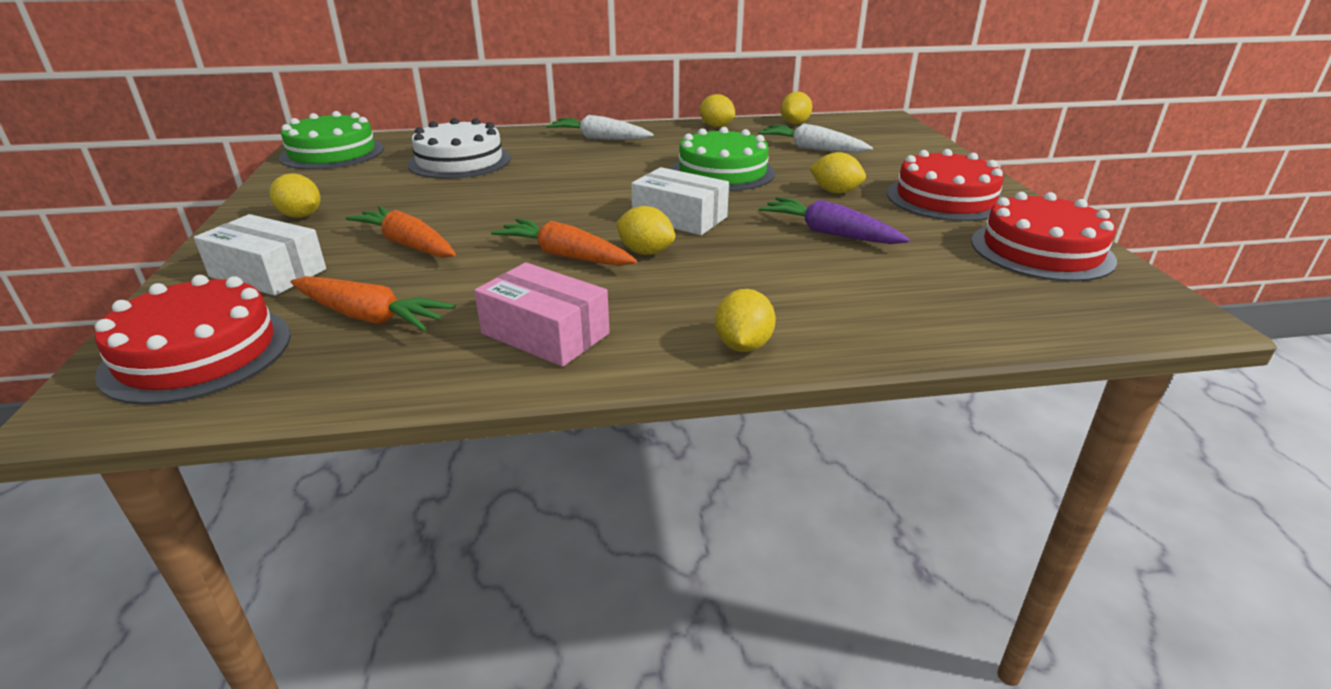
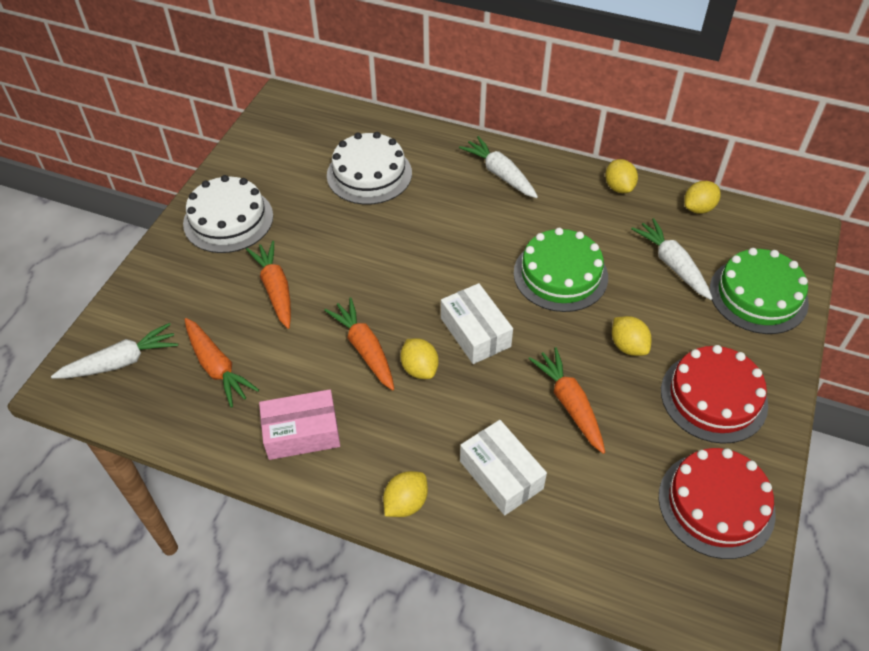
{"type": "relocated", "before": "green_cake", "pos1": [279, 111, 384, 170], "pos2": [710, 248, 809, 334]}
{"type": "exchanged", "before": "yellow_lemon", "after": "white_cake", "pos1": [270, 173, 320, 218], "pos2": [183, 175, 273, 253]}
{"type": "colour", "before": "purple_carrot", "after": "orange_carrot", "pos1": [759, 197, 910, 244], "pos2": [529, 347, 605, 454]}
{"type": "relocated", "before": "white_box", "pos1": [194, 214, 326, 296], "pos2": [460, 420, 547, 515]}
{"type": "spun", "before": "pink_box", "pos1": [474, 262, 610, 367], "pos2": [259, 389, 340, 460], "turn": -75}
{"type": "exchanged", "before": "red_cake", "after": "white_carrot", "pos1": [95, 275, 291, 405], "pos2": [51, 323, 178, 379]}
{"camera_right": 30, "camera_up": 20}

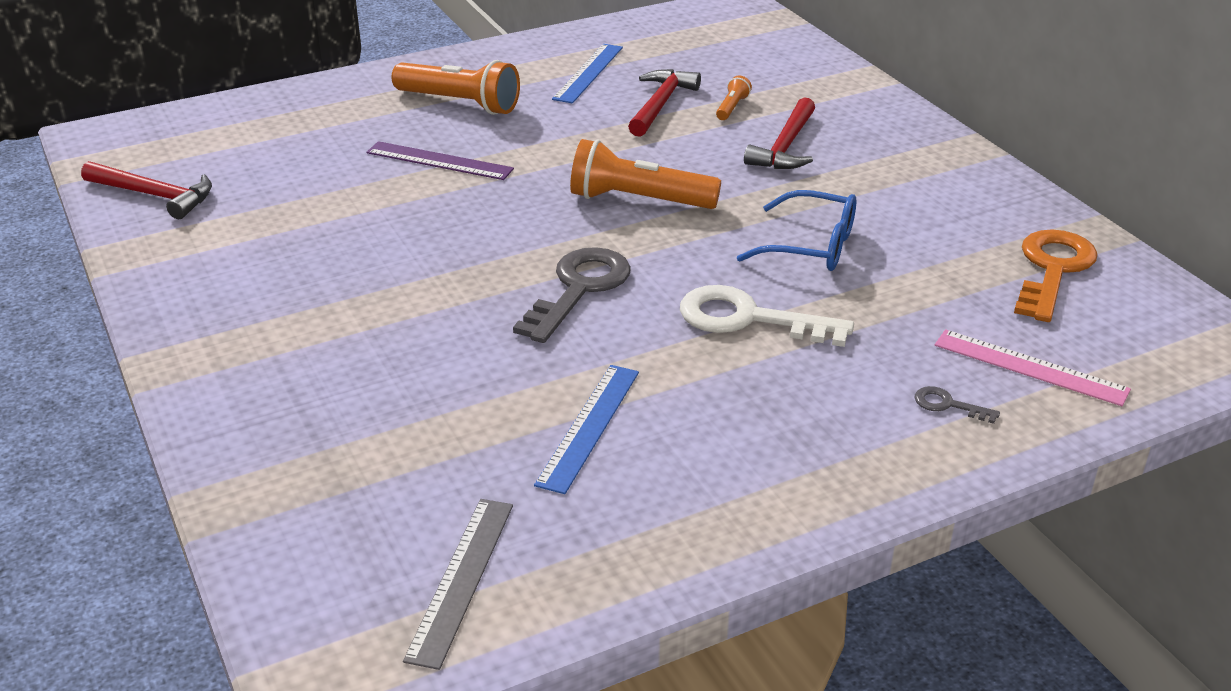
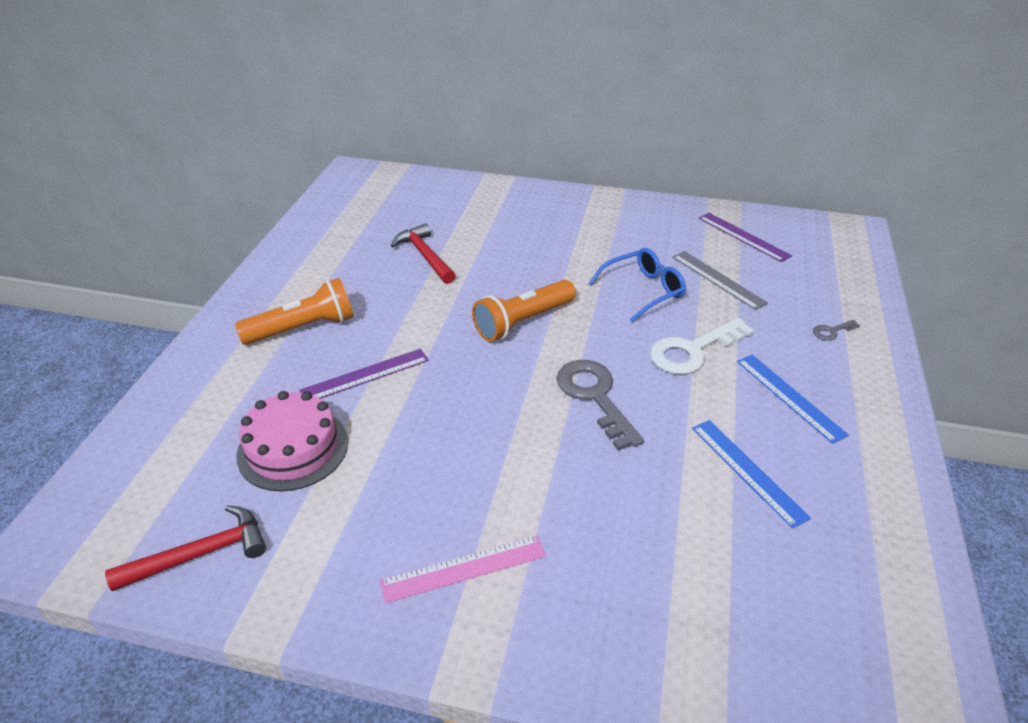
{"type": "relocated", "before": "blue_ruler", "pos1": [552, 44, 623, 103], "pos2": [737, 355, 849, 444]}
{"type": "missing", "before": "orange_flashlight", "pos1": [716, 76, 752, 120]}
{"type": "missing", "before": "red_hammer", "pos1": [744, 97, 815, 169]}
{"type": "exchanged", "before": "orange_key", "after": "purple_ruler", "pos1": [1014, 230, 1098, 322], "pos2": [698, 213, 792, 262]}
{"type": "relocated", "before": "pink_ruler", "pos1": [935, 329, 1131, 406], "pos2": [380, 535, 546, 603]}
{"type": "relocated", "before": "grey_ruler", "pos1": [403, 499, 513, 670], "pos2": [672, 251, 768, 310]}
{"type": "appeared", "after": "pink_cake", "pos2": [236, 391, 348, 491]}
{"camera_right": -50, "camera_up": 5}

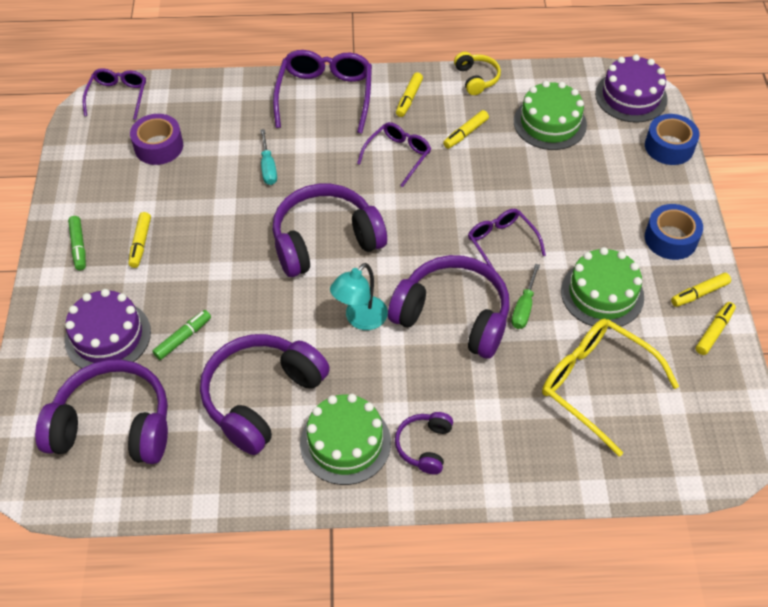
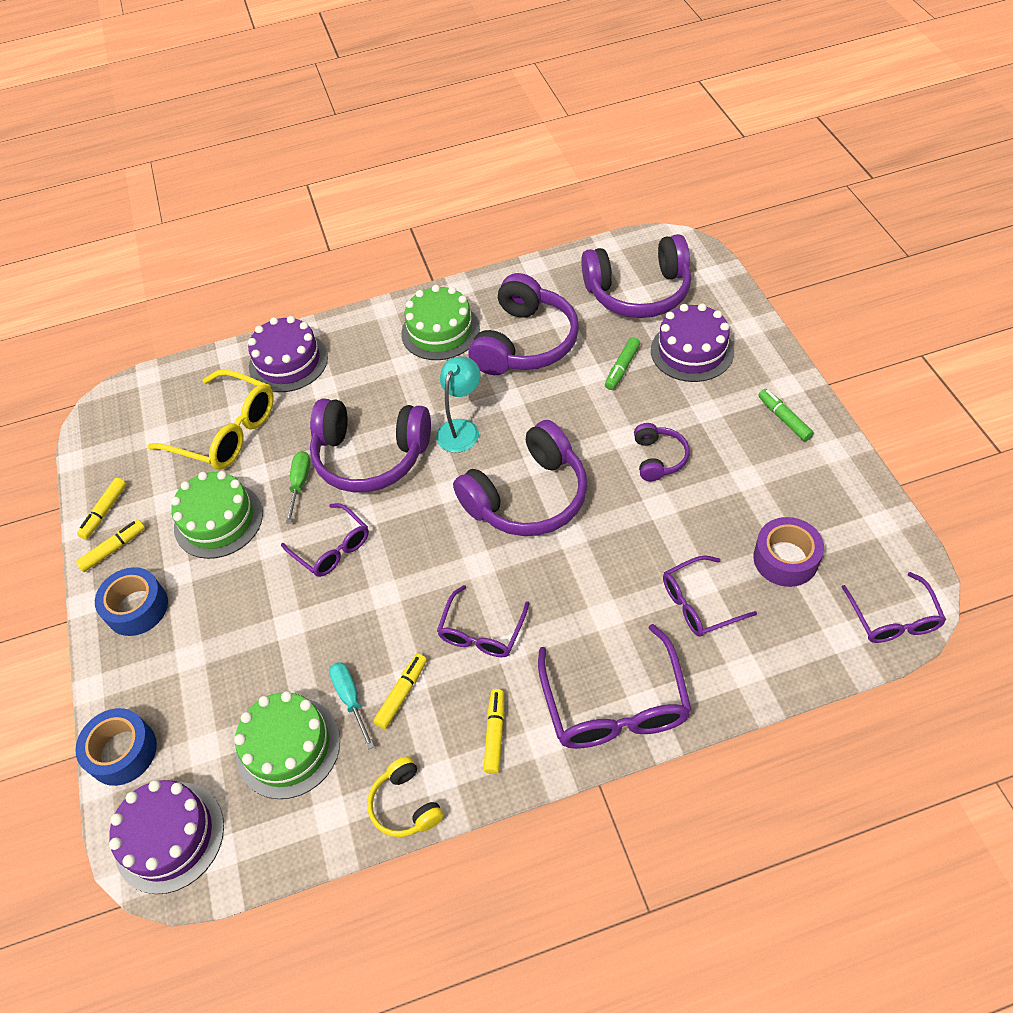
{"type": "relocated", "before": "turquoise_screwdriver", "pos1": [260, 129, 277, 185], "pos2": [329, 662, 375, 750]}
{"type": "missing", "before": "yellow_marker", "pos1": [128, 212, 151, 268]}
{"type": "relocated", "before": "purple_headphones", "pos1": [395, 412, 453, 474], "pos2": [634, 423, 690, 481]}
{"type": "appeared", "after": "purple_cake", "pos2": [248, 316, 328, 392]}
{"type": "appeared", "after": "purple_glasses", "pos2": [663, 555, 757, 637]}
{"camera_right": 170, "camera_up": 0}

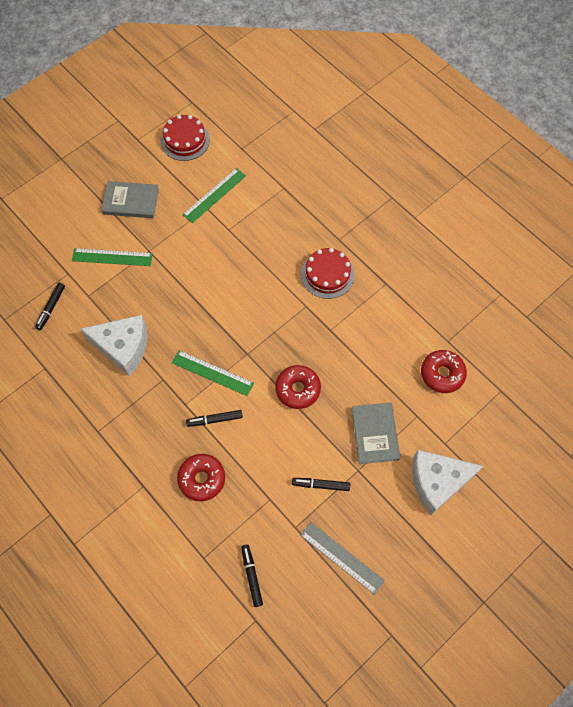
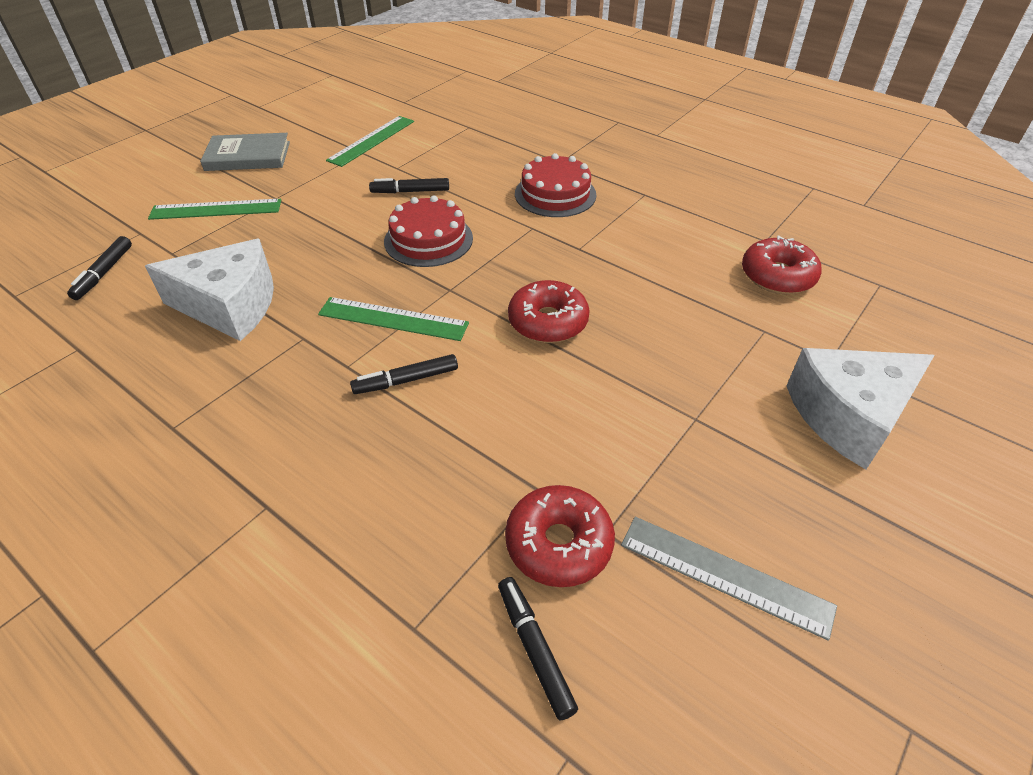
{"type": "relocated", "before": "red_cake", "pos1": [160, 115, 210, 161], "pos2": [384, 195, 473, 267]}
{"type": "missing", "before": "grey_book", "pos1": [352, 403, 400, 464]}
{"type": "relocated", "before": "red_donut", "pos1": [177, 454, 225, 502], "pos2": [505, 485, 615, 587]}
{"type": "relocated", "before": "black_marker", "pos1": [292, 478, 350, 491], "pos2": [369, 178, 449, 193]}
{"camera_right": -10, "camera_up": -20}

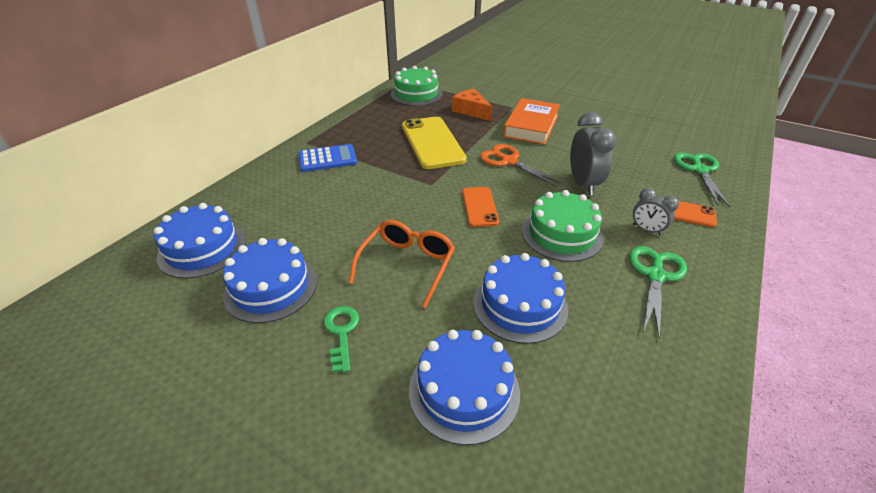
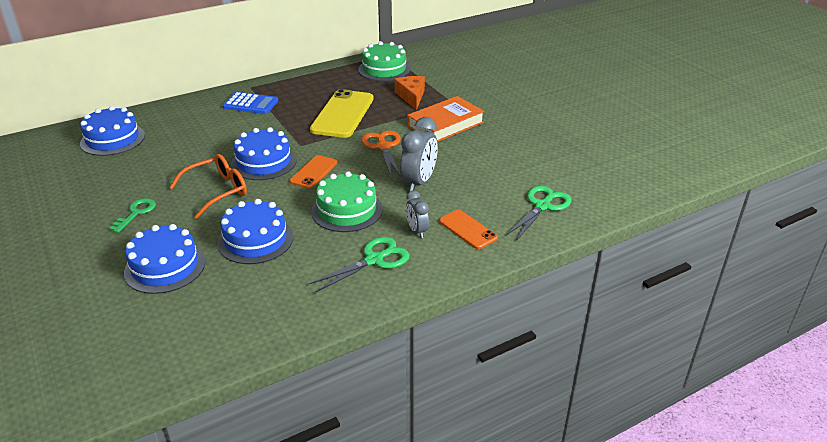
{"type": "relocated", "before": "blue_cake", "pos1": [223, 238, 317, 323], "pos2": [231, 127, 296, 180]}
{"camera_right": 30, "camera_up": -5}

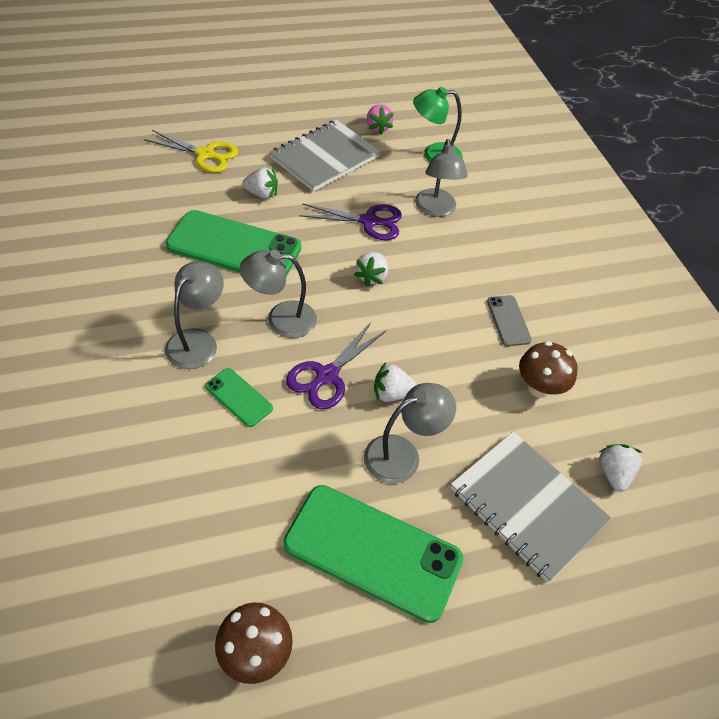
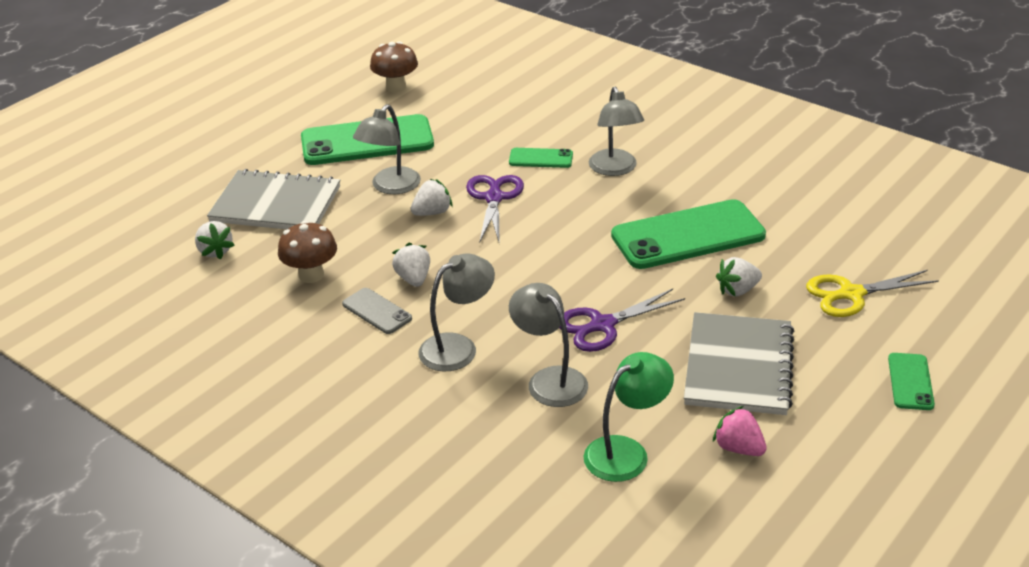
{"type": "relocated", "before": "grey_lamp", "pos1": [240, 250, 317, 338], "pos2": [418, 254, 495, 371]}
{"type": "relocated", "before": "white_strawberry", "pos1": [354, 252, 388, 286], "pos2": [392, 243, 430, 287]}
{"type": "appeared", "after": "green_phone", "pos2": [888, 353, 935, 410]}
{"camera_right": 150, "camera_up": -15}

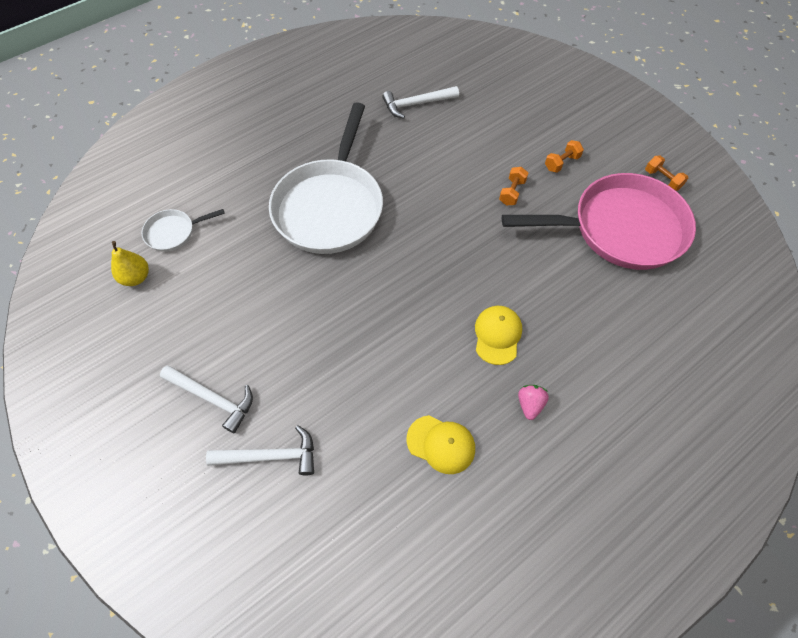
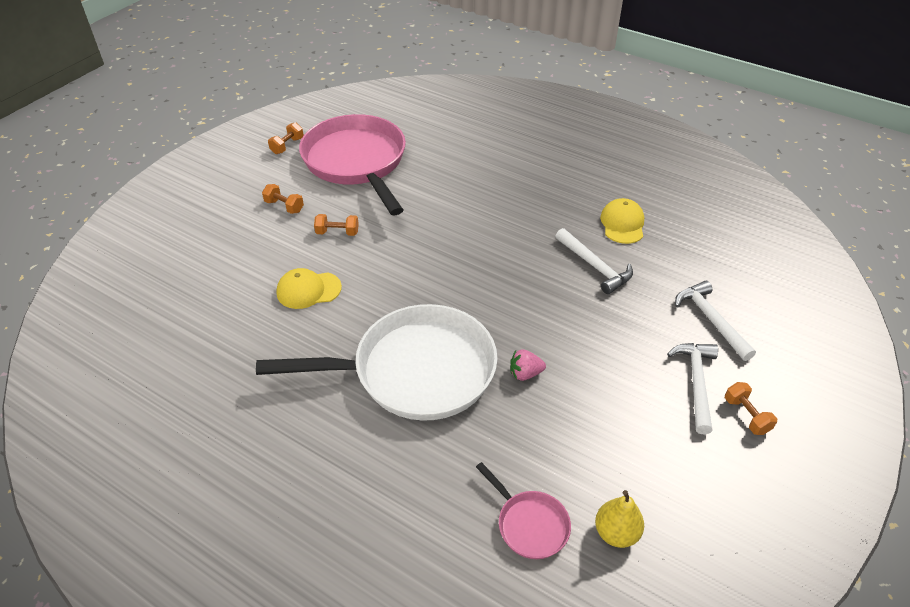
{"type": "relocated", "before": "white_hammer", "pos1": [382, 86, 459, 119], "pos2": [556, 228, 633, 294]}
{"type": "colour", "before": "white_pan", "after": "pink_pan", "pos1": [141, 209, 225, 252], "pos2": [476, 462, 571, 559]}
{"type": "relocated", "before": "yellow_cap", "pos1": [475, 306, 522, 365], "pos2": [276, 268, 342, 309]}
{"type": "relocated", "before": "pink_strawberry", "pos1": [518, 385, 549, 420], "pos2": [510, 349, 546, 381]}
{"type": "appeared", "after": "orange_dumbbell", "pos2": [725, 382, 777, 435]}
{"camera_right": -110, "camera_up": -15}

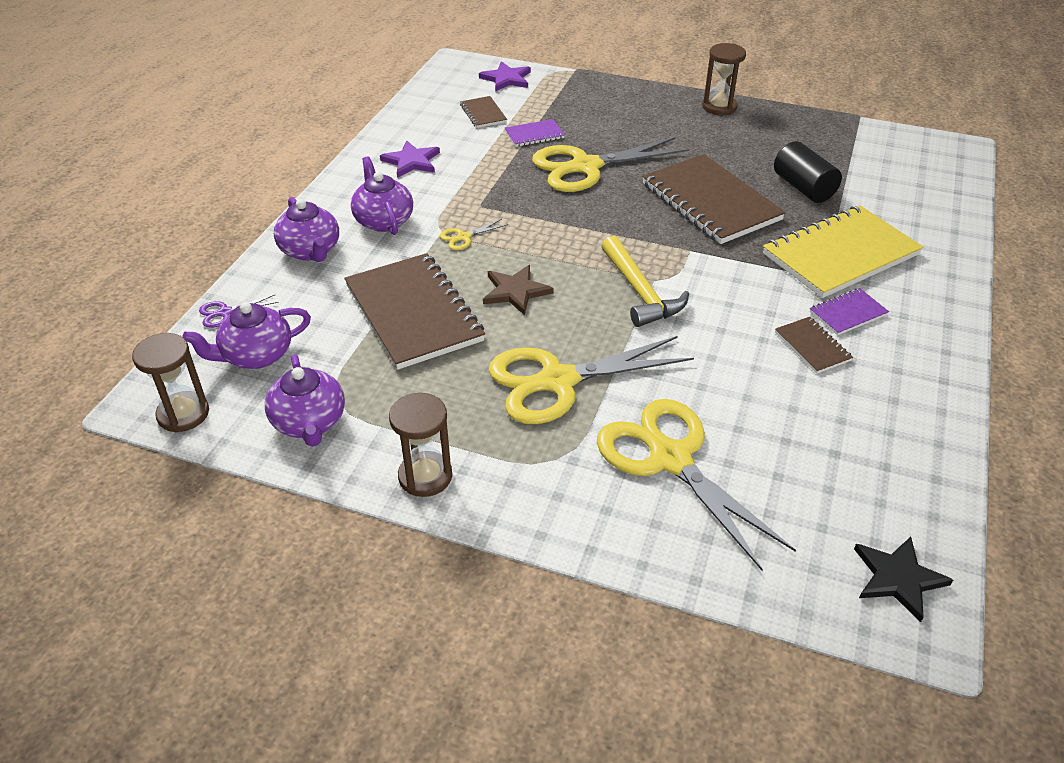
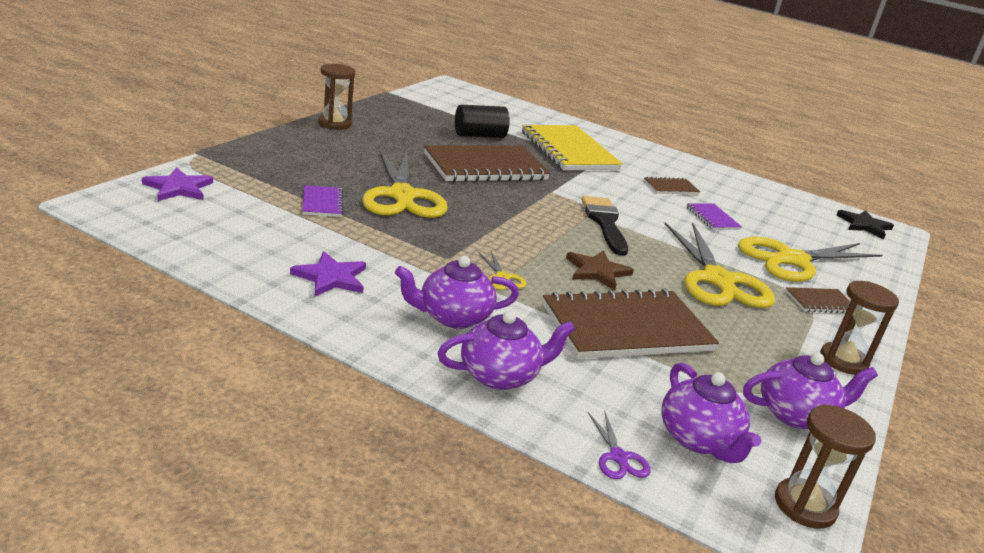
{"type": "relocated", "before": "brown_notebook", "pos1": [460, 96, 507, 128], "pos2": [785, 287, 849, 313]}
{"type": "exchanged", "before": "yellow_hammer", "after": "black_brush", "pos1": [601, 236, 689, 327], "pos2": [581, 196, 628, 256]}
{"type": "relocated", "before": "purple_notebook", "pos1": [810, 288, 889, 335], "pos2": [686, 203, 742, 230]}
{"camera_right": -85, "camera_up": -15}

